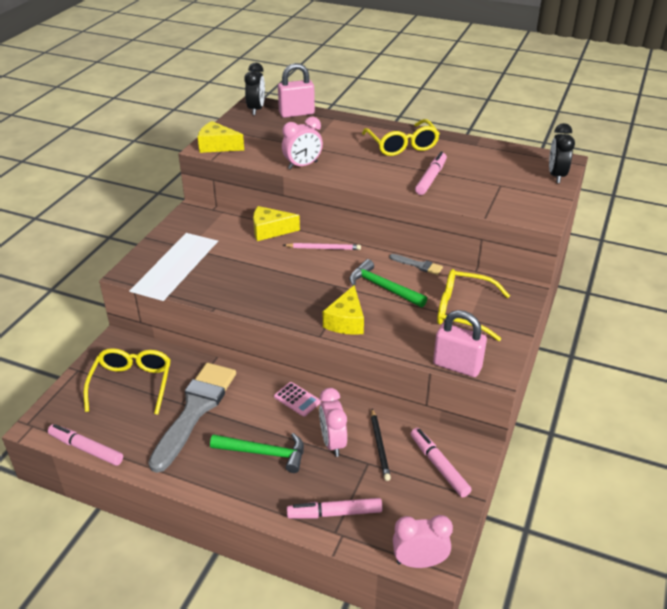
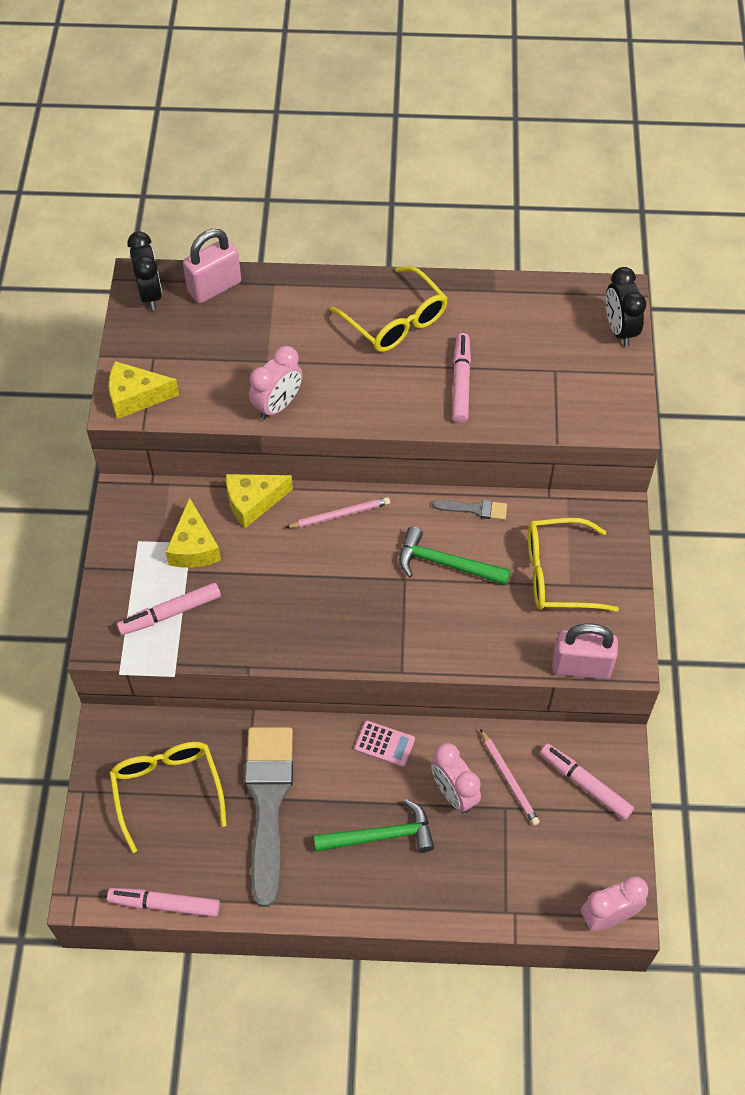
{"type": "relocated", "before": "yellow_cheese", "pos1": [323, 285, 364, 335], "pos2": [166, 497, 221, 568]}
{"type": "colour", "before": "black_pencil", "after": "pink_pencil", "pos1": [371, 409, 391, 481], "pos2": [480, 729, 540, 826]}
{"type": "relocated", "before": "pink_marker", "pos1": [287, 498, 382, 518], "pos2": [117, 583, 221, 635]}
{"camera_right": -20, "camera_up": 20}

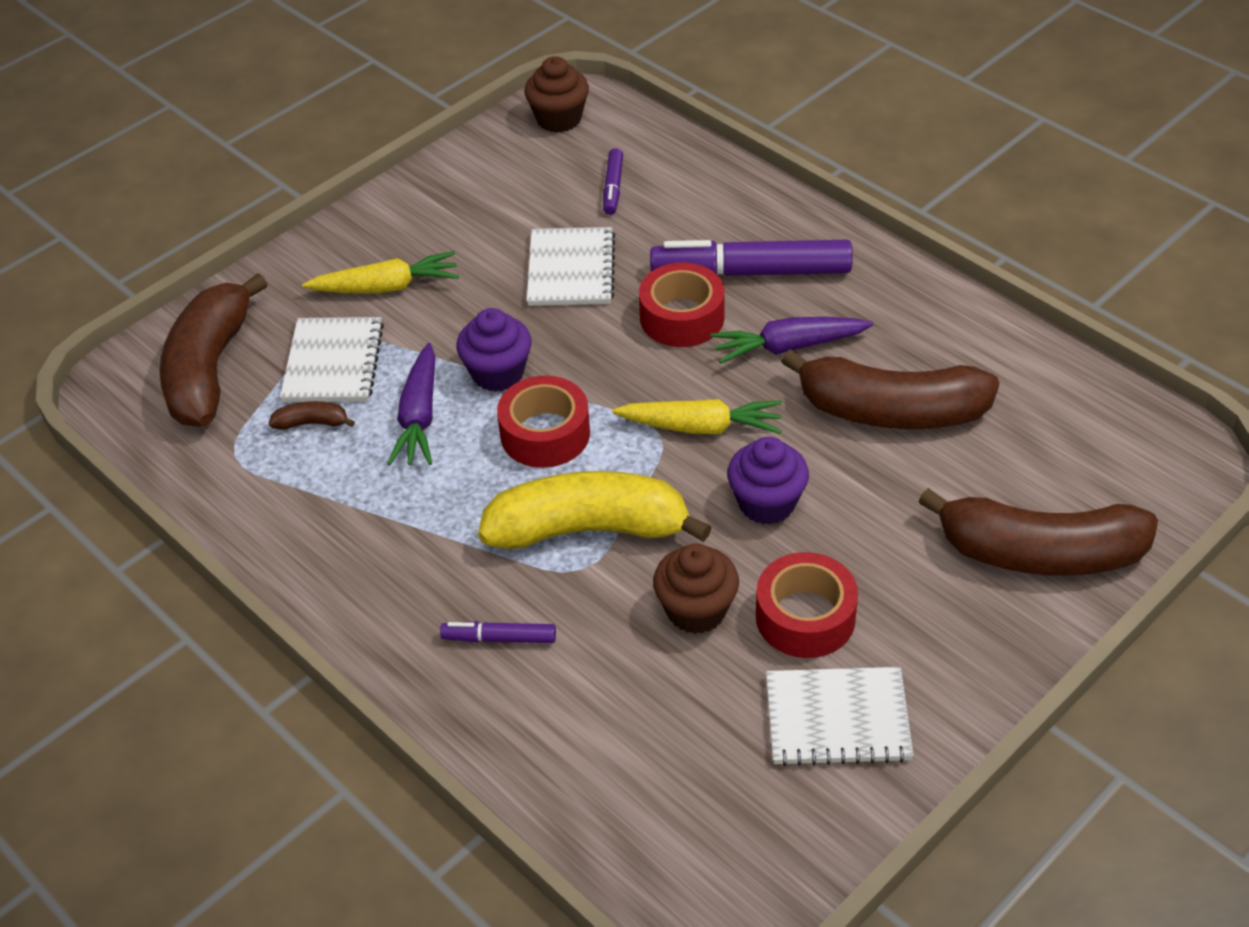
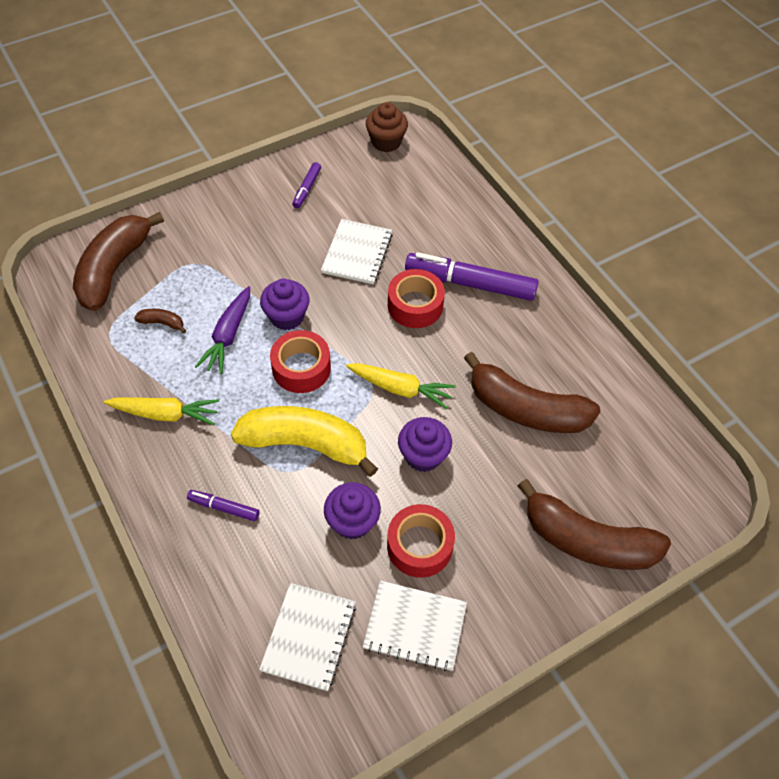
{"type": "relocated", "before": "purple_marker", "pos1": [603, 148, 623, 215], "pos2": [292, 162, 321, 208]}
{"type": "relocated", "before": "yellow_carrot", "pos1": [302, 251, 459, 293], "pos2": [104, 397, 219, 425]}
{"type": "relocated", "before": "white_notebook", "pos1": [280, 317, 384, 402], "pos2": [259, 583, 356, 691]}
{"type": "missing", "before": "purple_carrot", "pos1": [710, 317, 874, 364]}
{"type": "colour", "before": "brown_cupcake", "after": "purple_cupcake", "pos1": [653, 543, 739, 634], "pos2": [324, 482, 381, 540]}
{"camera_right": 10, "camera_up": 10}

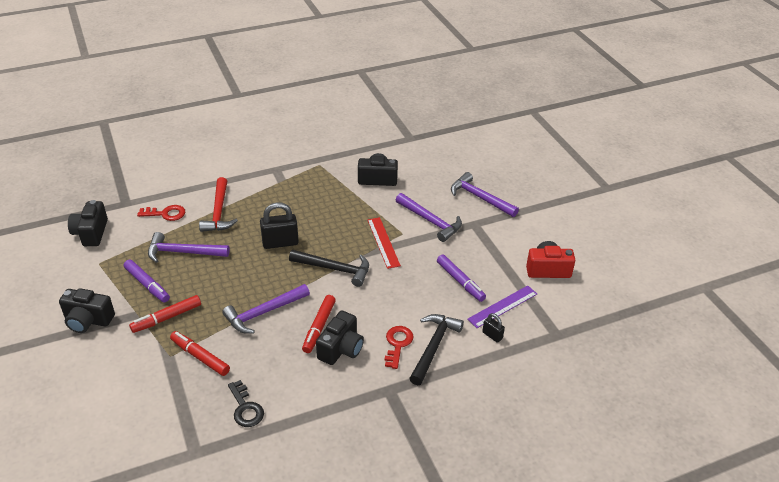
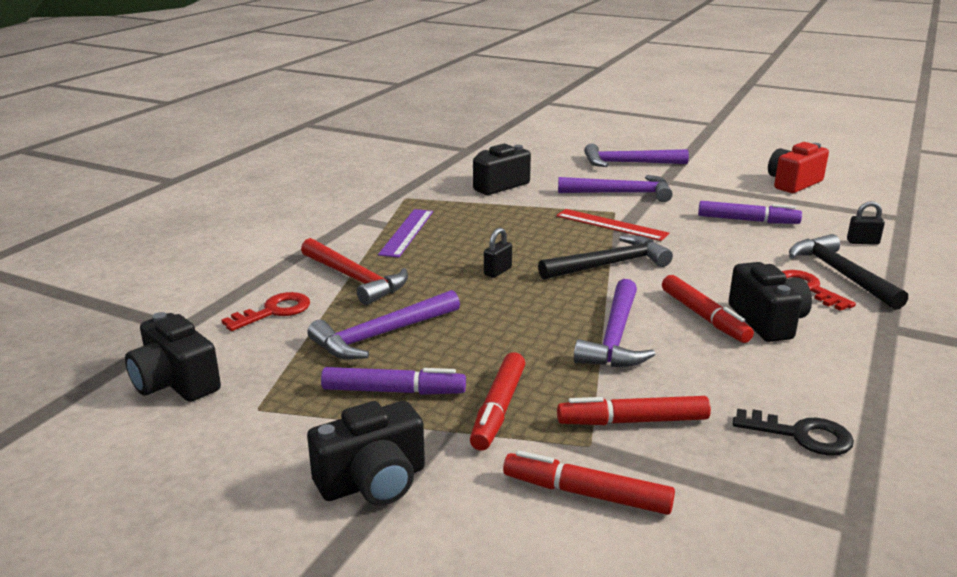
{"type": "size", "before": "black_padlock", "pos1": [260, 202, 299, 249], "pos2": [484, 228, 512, 278], "scale": 0.53}
{"type": "relocated", "before": "purple_ruler", "pos1": [467, 285, 537, 328], "pos2": [378, 209, 433, 258]}
{"type": "appeared", "after": "red_marker", "pos2": [503, 450, 675, 515]}
{"camera_right": -40, "camera_up": -15}

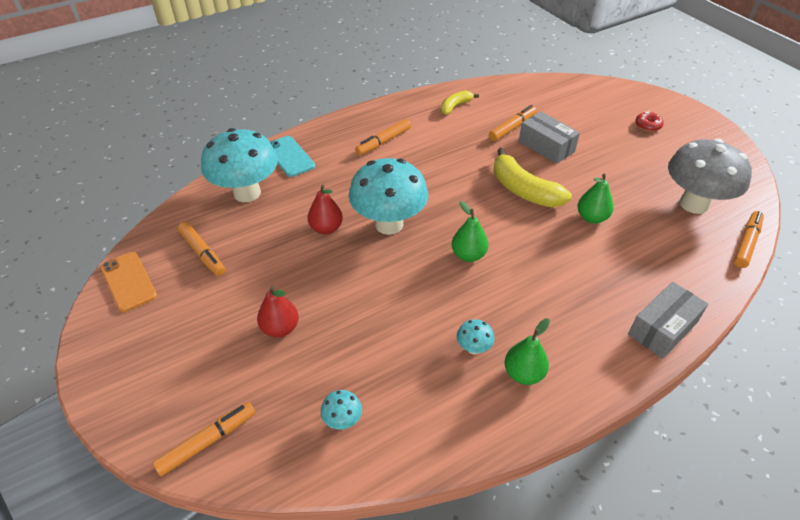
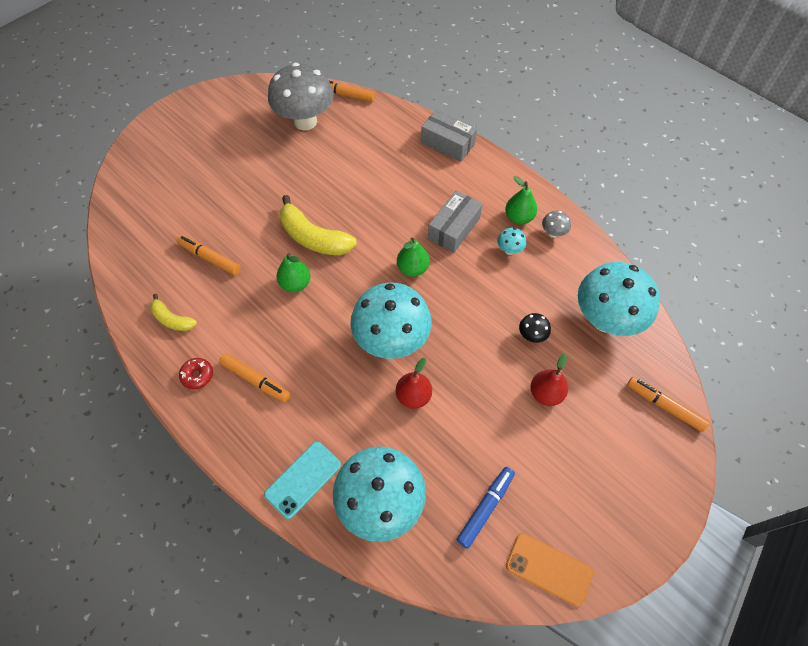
{"type": "relocated", "before": "red_donut", "pos1": [635, 111, 664, 132], "pos2": [179, 358, 213, 389]}
{"type": "relocated", "before": "grey_box", "pos1": [519, 112, 580, 164], "pos2": [428, 190, 483, 253]}
{"type": "spun", "before": "yellow_banana", "pos1": [494, 148, 572, 207], "pos2": [280, 195, 357, 255], "turn": 90}
{"type": "relocated", "before": "green_pear", "pos1": [577, 174, 613, 224], "pos2": [276, 253, 310, 292]}
{"type": "colour", "before": "orange_marker", "after": "blue_marker", "pos1": [178, 222, 226, 276], "pos2": [457, 467, 515, 549]}
{"type": "spun", "before": "orange_phone", "pos1": [101, 252, 157, 312], "pos2": [506, 533, 593, 607], "turn": 75}
{"type": "size", "before": "turquoise_mushroom", "pos1": [321, 390, 362, 429], "pos2": [578, 262, 660, 336], "scale": 2.47}
{"type": "appeared", "after": "grey_mushroom", "pos2": [542, 211, 571, 238]}
{"type": "appeared", "after": "black_mushroom", "pos2": [519, 313, 551, 343]}
{"camera_right": -105, "camera_up": 15}

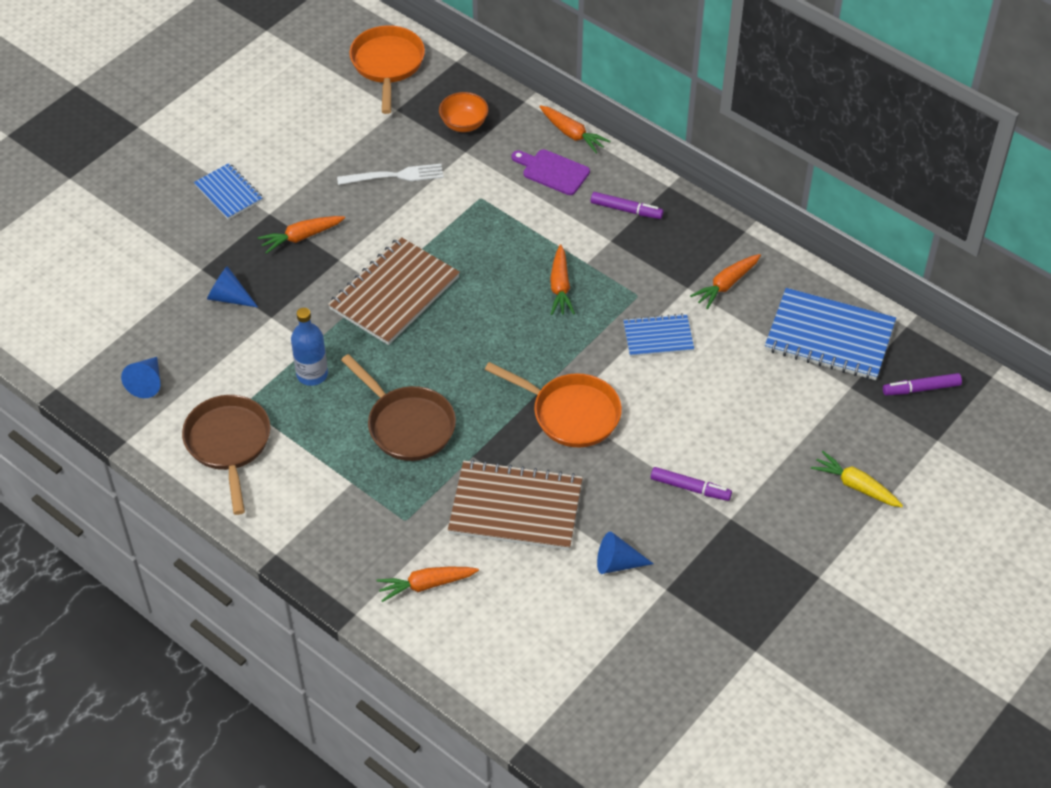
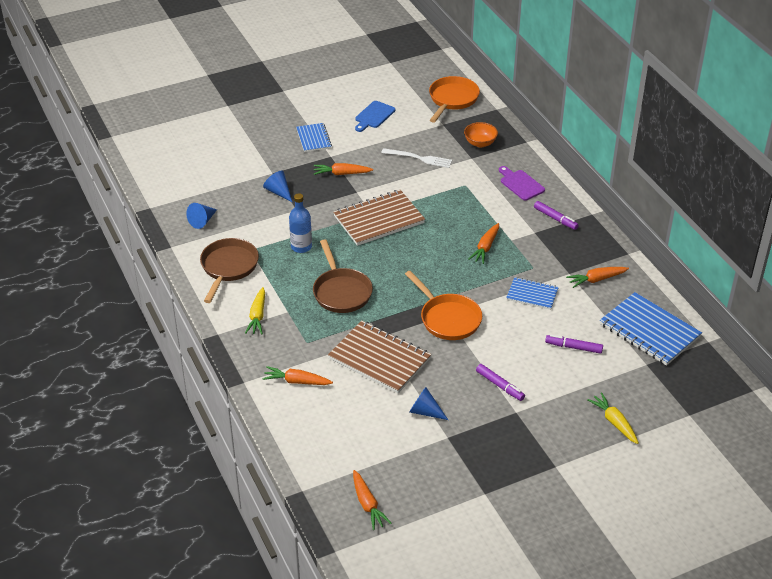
{"type": "relocated", "before": "orange_carrot", "pos1": [539, 105, 610, 154], "pos2": [353, 470, 392, 530]}
{"type": "relocated", "before": "purple_marker", "pos1": [883, 373, 962, 396], "pos2": [545, 335, 603, 354]}
{"type": "appeared", "after": "blue_cutting_board", "pos2": [355, 101, 395, 132]}
{"type": "appeared", "after": "yellow_carrot", "pos2": [245, 287, 265, 334]}
{"camera_right": 25, "camera_up": -10}

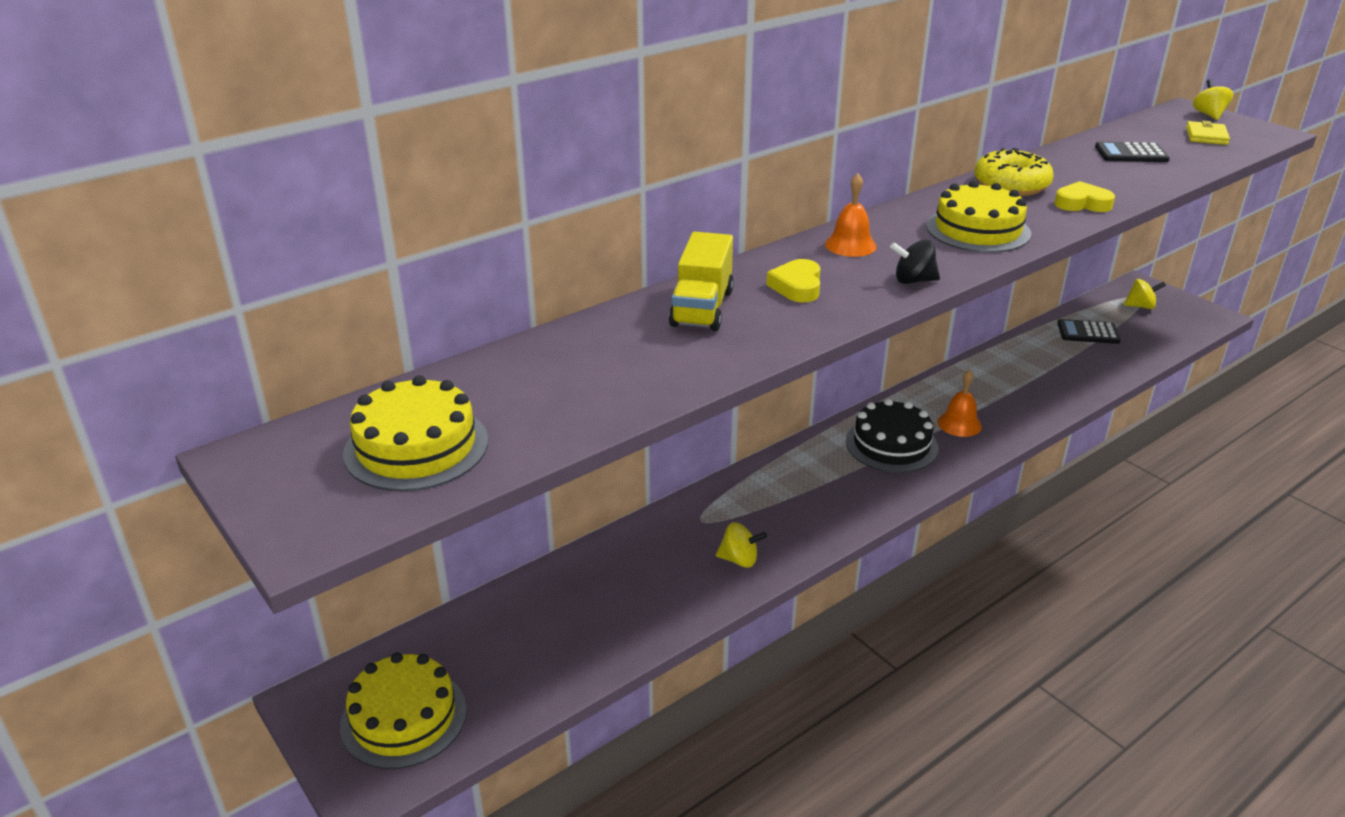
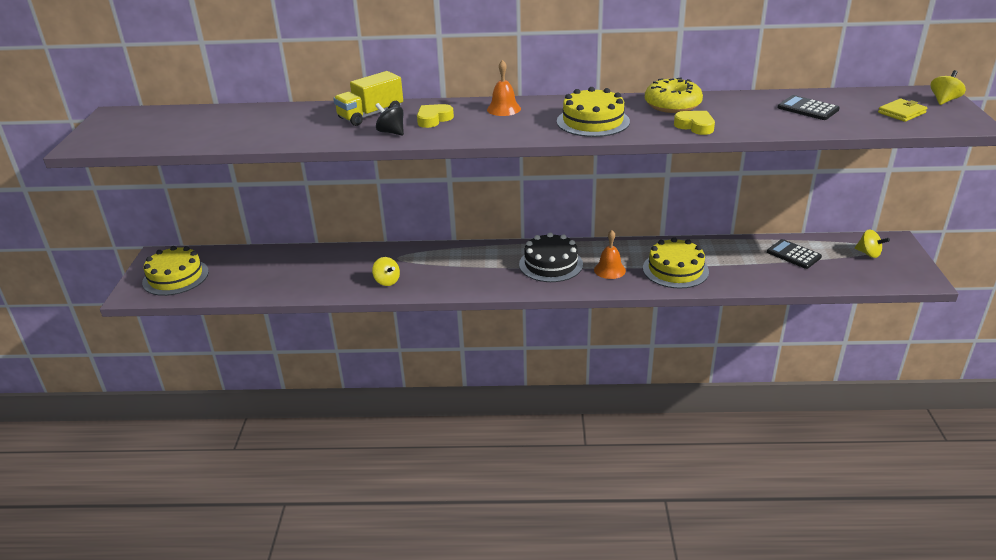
{"type": "relocated", "before": "black_spinning_top", "pos1": [890, 239, 940, 284], "pos2": [375, 103, 404, 135]}
{"type": "relocated", "before": "yellow_cake", "pos1": [343, 375, 488, 491], "pos2": [643, 237, 709, 289]}
{"camera_right": 40, "camera_up": 0}

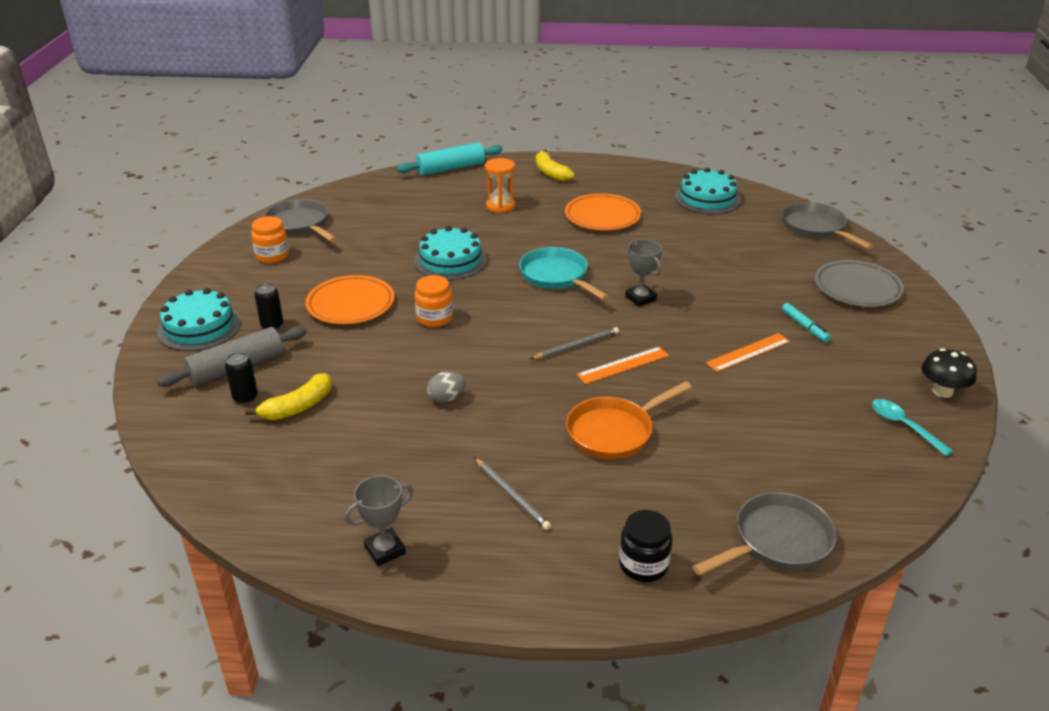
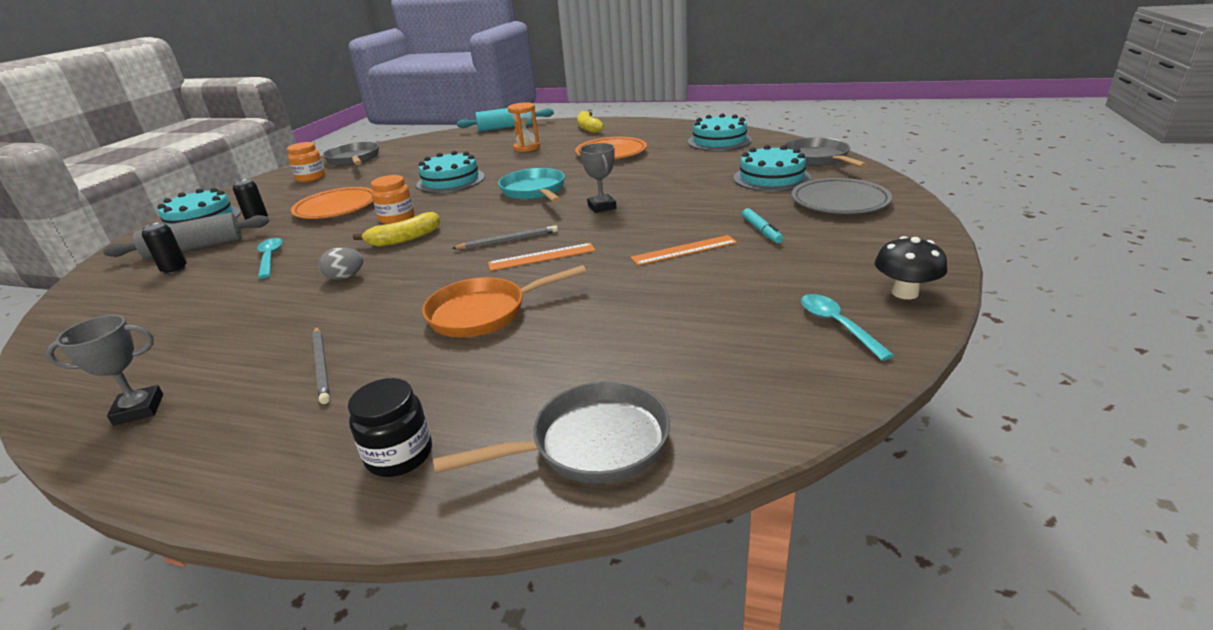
{"type": "relocated", "before": "yellow_banana", "pos1": [245, 373, 332, 420], "pos2": [353, 212, 440, 247]}
{"type": "appeared", "after": "turquoise_cake", "pos2": [734, 145, 811, 192]}
{"type": "appeared", "after": "turquoise_spoon", "pos2": [257, 238, 283, 278]}
{"camera_right": 15, "camera_up": -5}

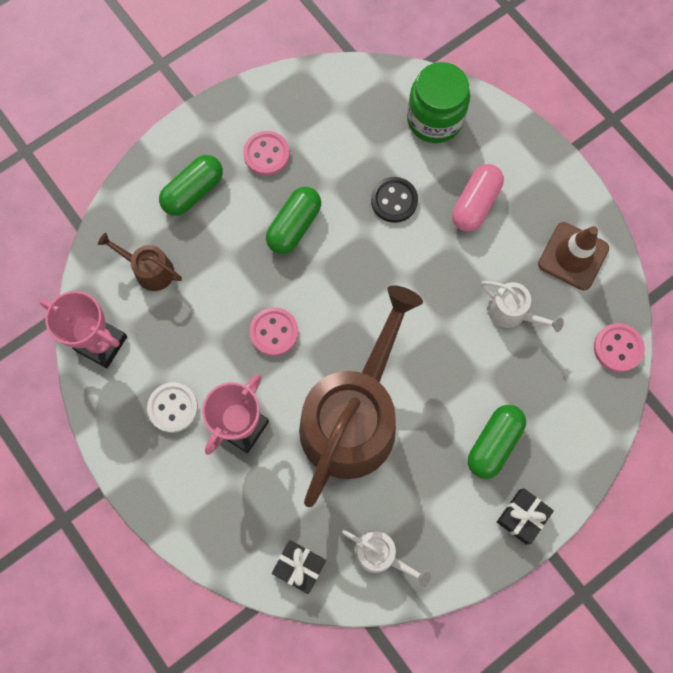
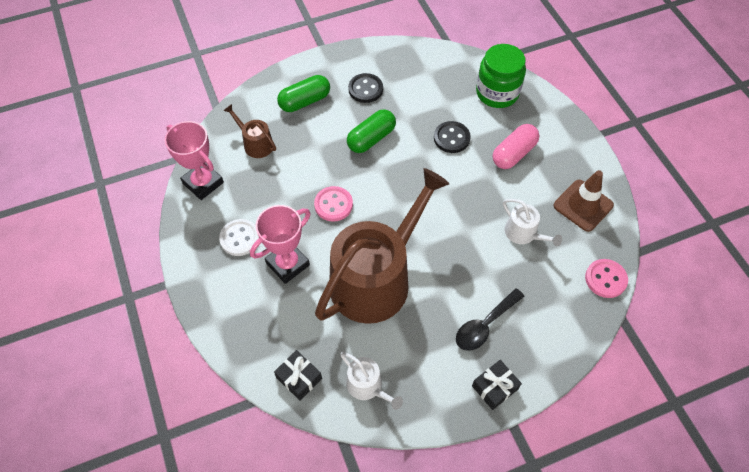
{"type": "colour", "before": "pink_button", "after": "black_button", "pos1": [243, 131, 290, 176], "pos2": [348, 73, 383, 103]}
{"type": "exchanged", "before": "green_capsule", "after": "black_spoon", "pos1": [468, 405, 526, 479], "pos2": [456, 288, 525, 351]}
{"camera_right": 15, "camera_up": -15}

